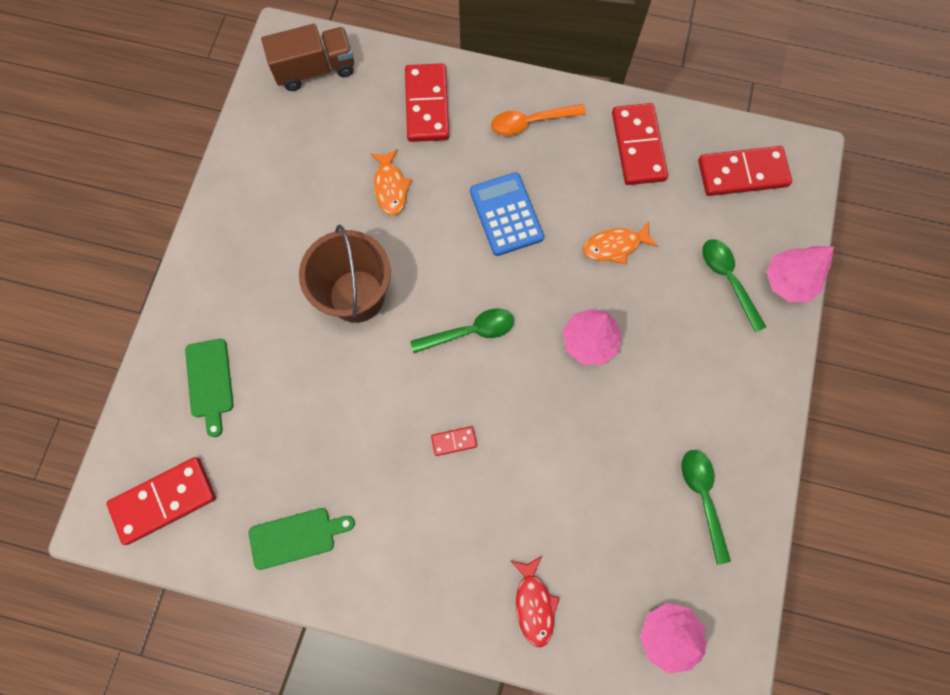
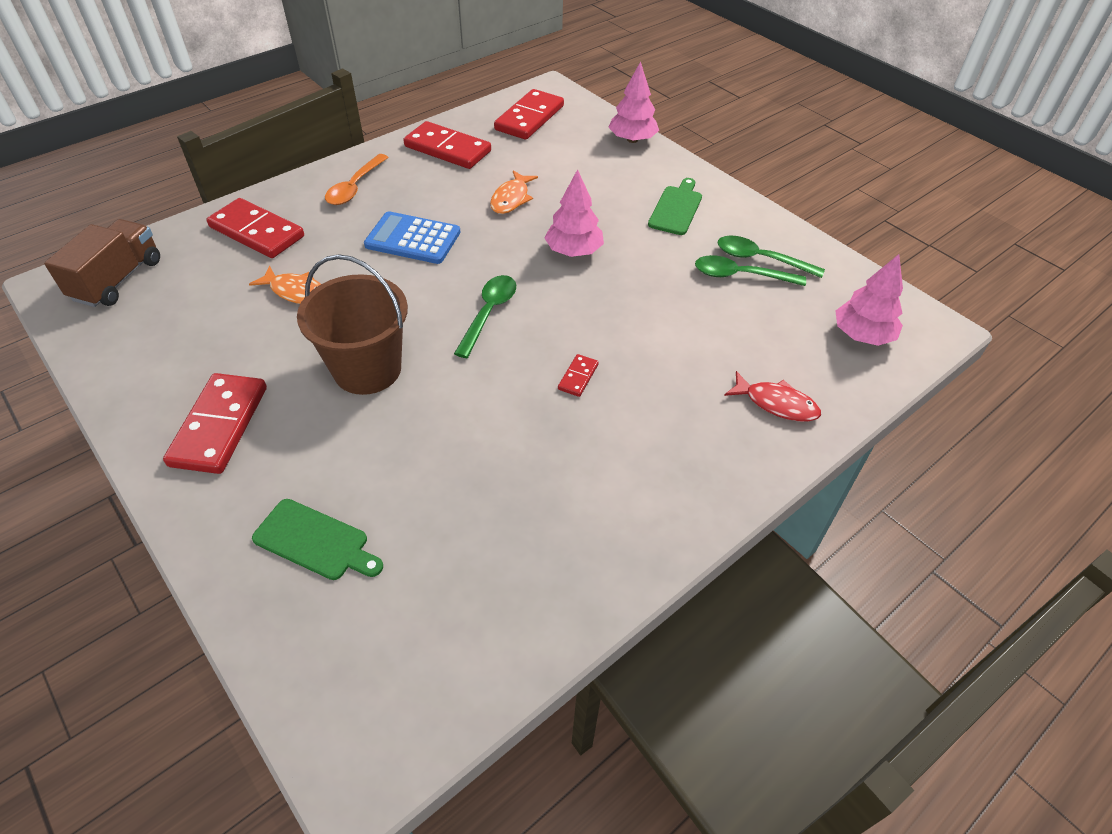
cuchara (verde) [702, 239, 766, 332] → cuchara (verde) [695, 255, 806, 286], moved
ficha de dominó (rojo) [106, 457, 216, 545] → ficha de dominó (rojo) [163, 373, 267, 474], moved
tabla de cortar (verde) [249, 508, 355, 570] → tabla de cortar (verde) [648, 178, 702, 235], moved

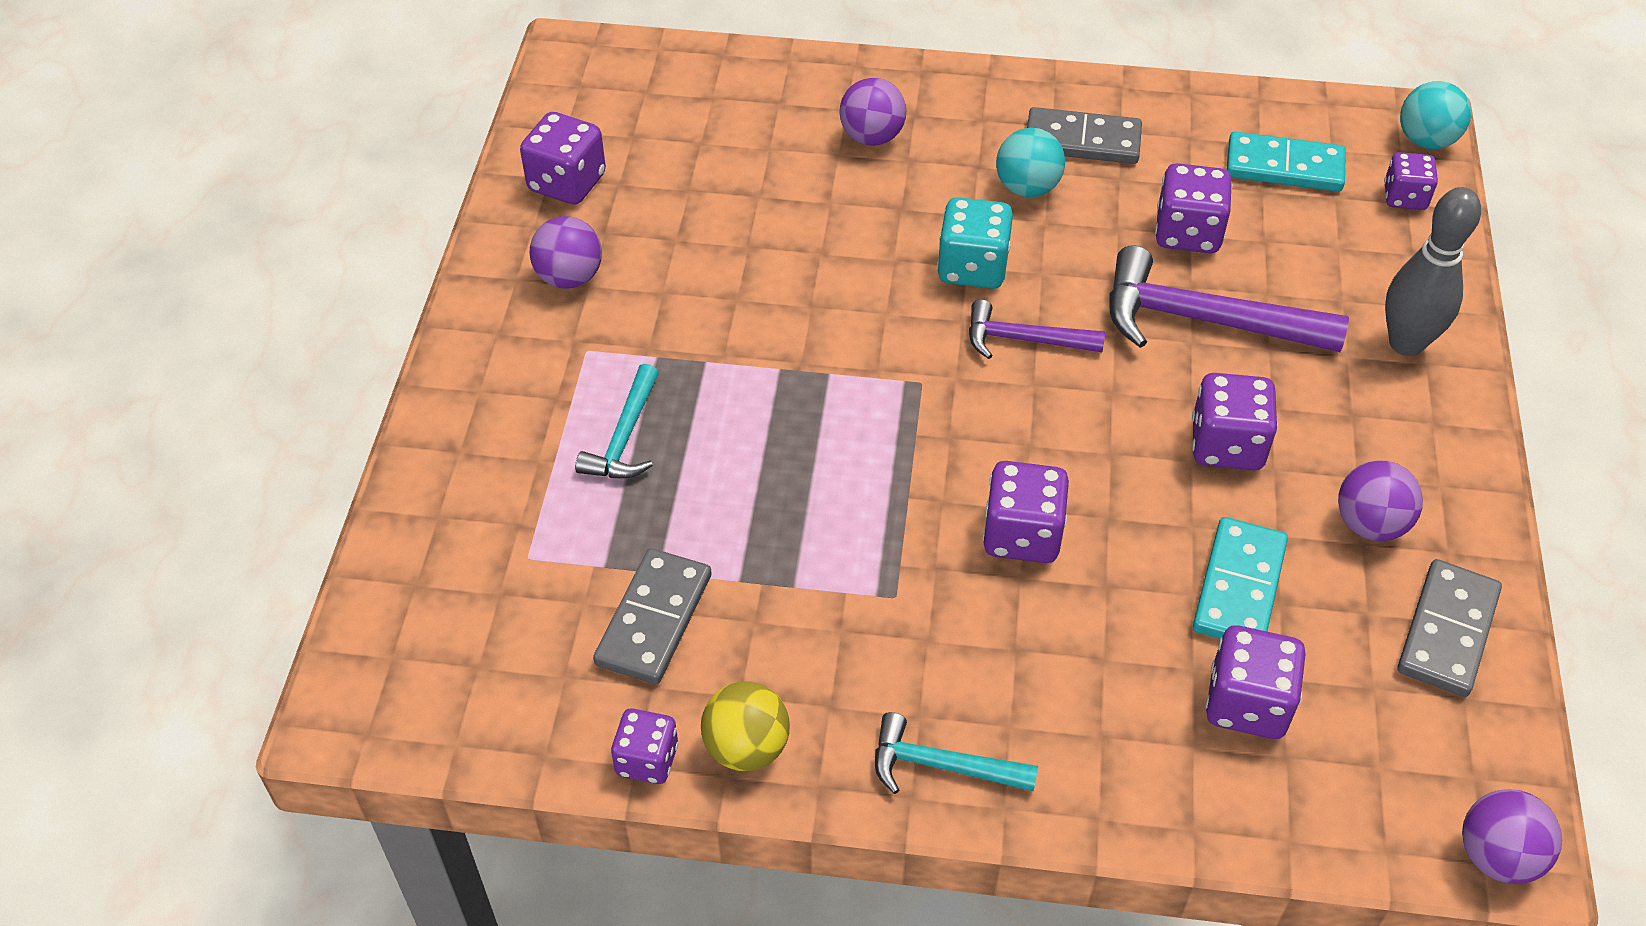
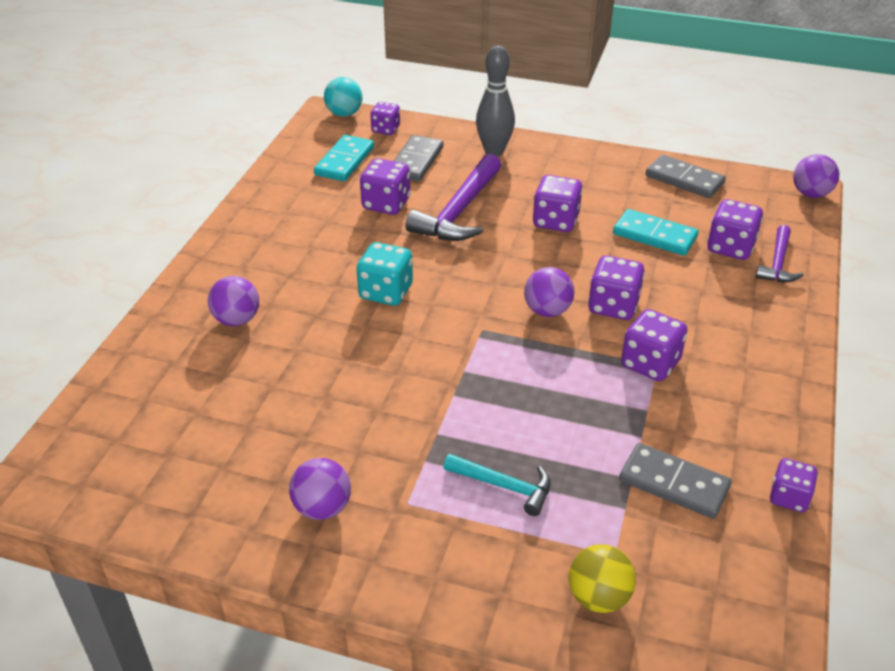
ficha de dominó (gris) [1027, 107, 1142, 164] → ficha de dominó (gris) [394, 135, 443, 182], moved
dado (morado) [520, 112, 606, 204] → dado (morado) [621, 309, 687, 381], moved
pelota (turquesa) [996, 128, 1065, 197] → -
martillo (morado) [969, 299, 1105, 359] → martillo (morado) [756, 225, 804, 282], moved
pelota (morado) [1338, 460, 1423, 541] → pelota (morado) [524, 267, 575, 317], moved
pelota (amarillo) [701, 681, 790, 771] → pelota (amarillo) [569, 544, 636, 613], moved
martillo (turquesa) [875, 712, 1038, 794] → -

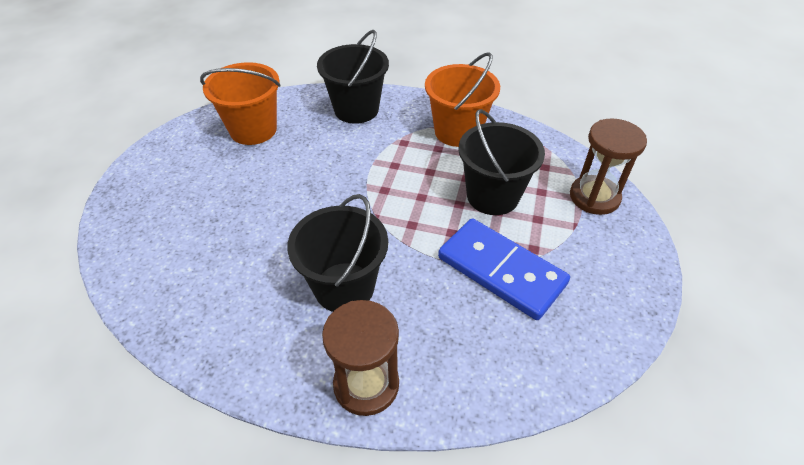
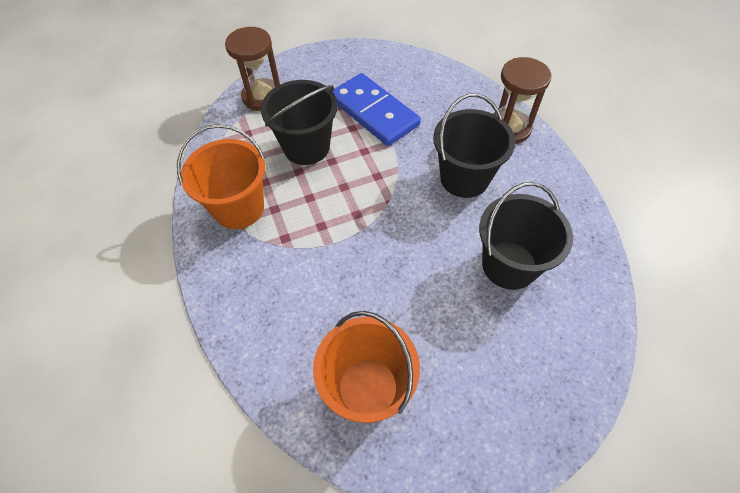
balde (negro) [317, 30, 389, 124] → balde (negro) [479, 182, 573, 290], moved
ficha de dominó (azul) [438, 218, 570, 320] → ficha de dominó (azul) [333, 73, 421, 146], 45 degrees counterclockwise

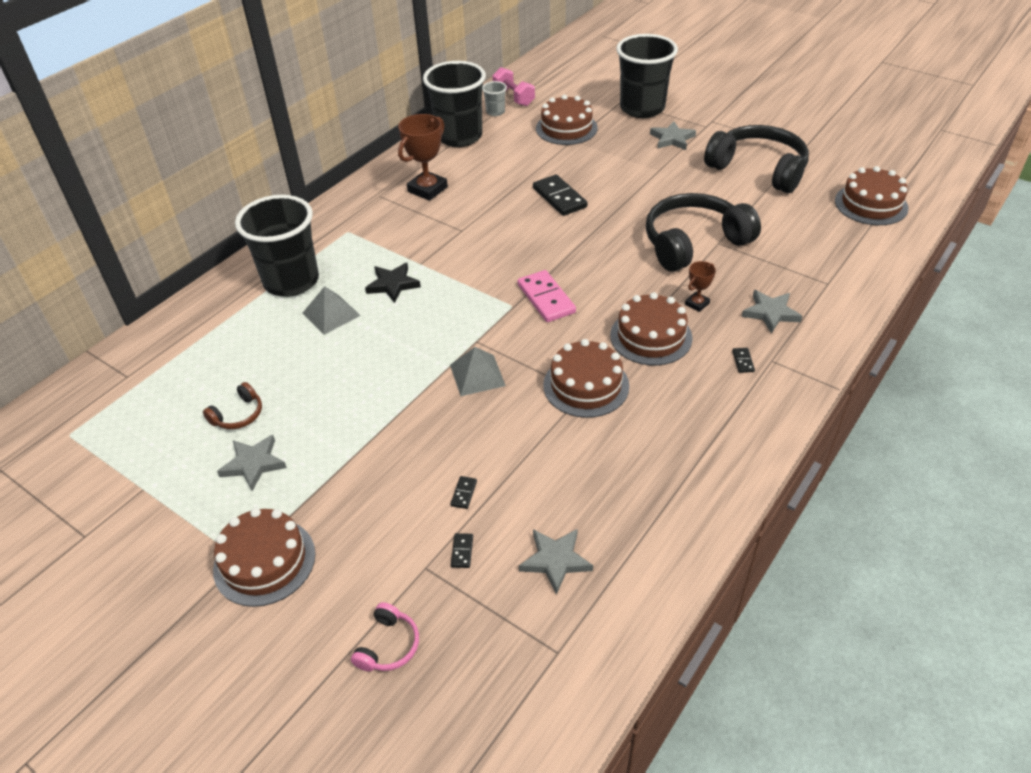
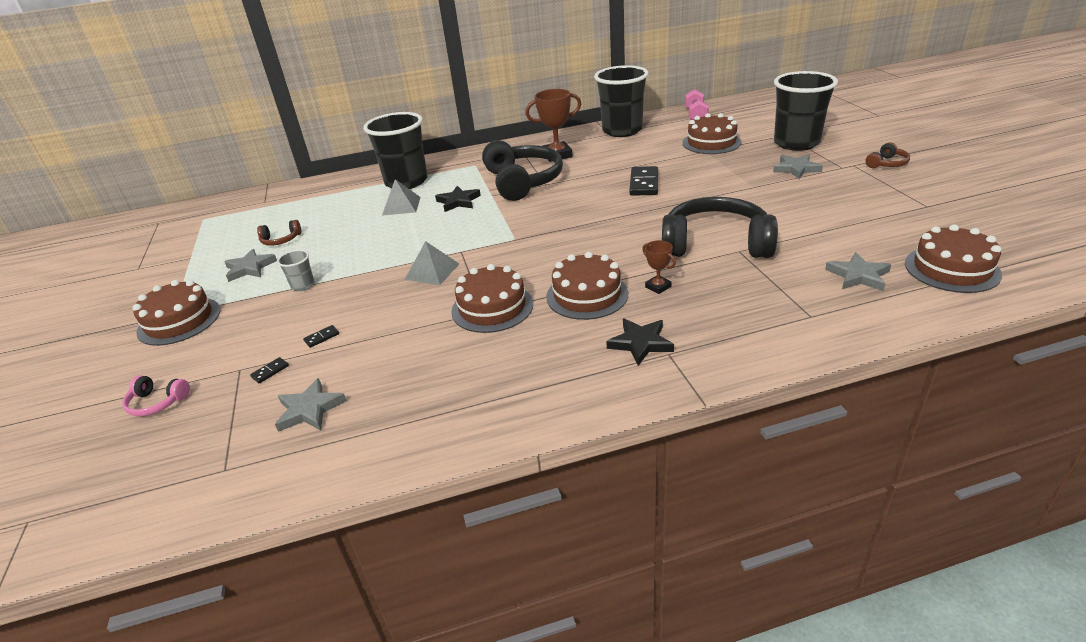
vaso (gris) [482, 81, 507, 116] → vaso (gris) [277, 250, 315, 292], moved
auriculares (negro) [704, 125, 809, 193] → auriculares (negro) [482, 140, 563, 201], moved
trofeo (marrón) [685, 261, 716, 312] → trofeo (marrón) [642, 240, 676, 294], 60 degrees clockwise
ficha de dominó (rosa) [518, 270, 576, 322] → -
estrella (gris) [742, 290, 802, 334] → estrella (gris) [825, 252, 891, 291], moved
ficha de dominó (negro) [732, 348, 755, 373] → estrella (negro) [606, 318, 674, 366]
auriculares (rosa) [351, 602, 419, 671] → auriculares (rosa) [122, 375, 190, 416], 45 degrees clockwise
- → auriculares (marrón) [865, 142, 910, 168]

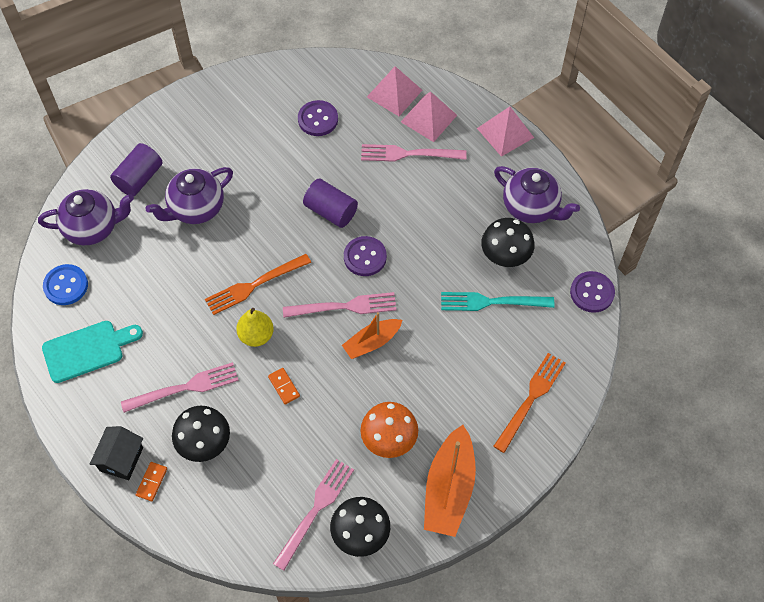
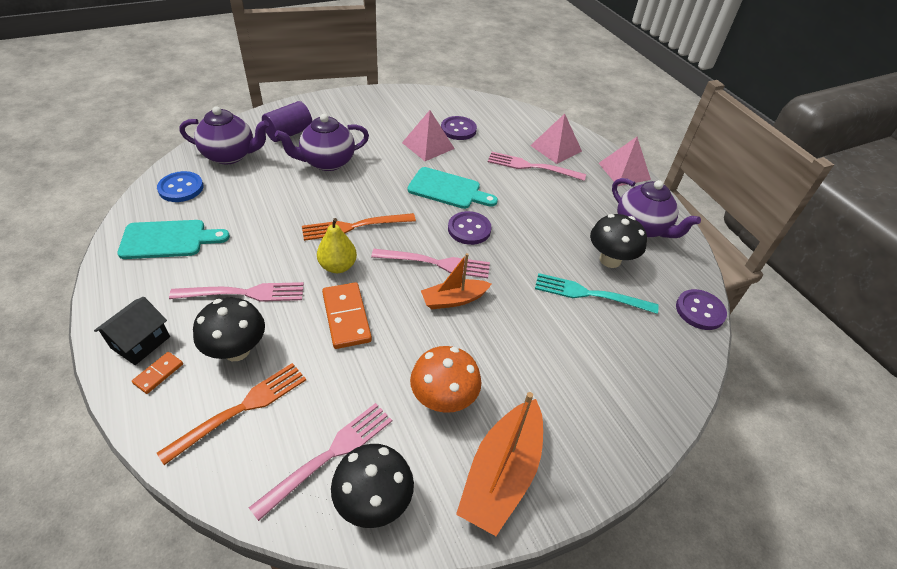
pirámide (rosa) [367, 66, 422, 116] → pirámide (rosa) [402, 110, 455, 161], moved
cilindro (morado) [303, 179, 358, 228] → tabla de cortar (turquesa) [408, 167, 498, 209]
tenedor (naranja) [493, 353, 566, 453] → tenedor (naranja) [157, 363, 306, 465], moved
ficha de dominó (naranja) [268, 368, 300, 405] → ficha de dominó (naranja) [322, 282, 372, 349], x1.87

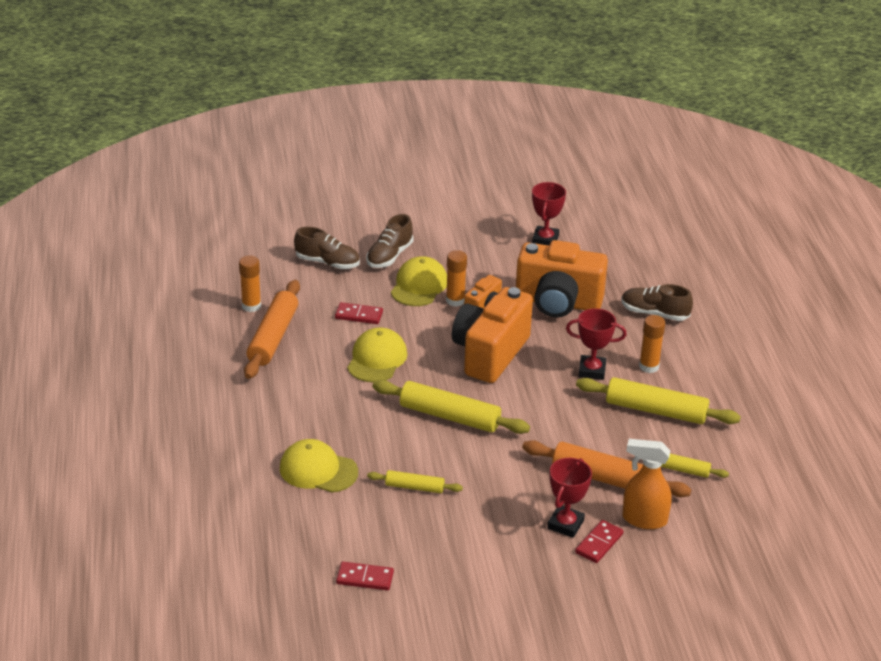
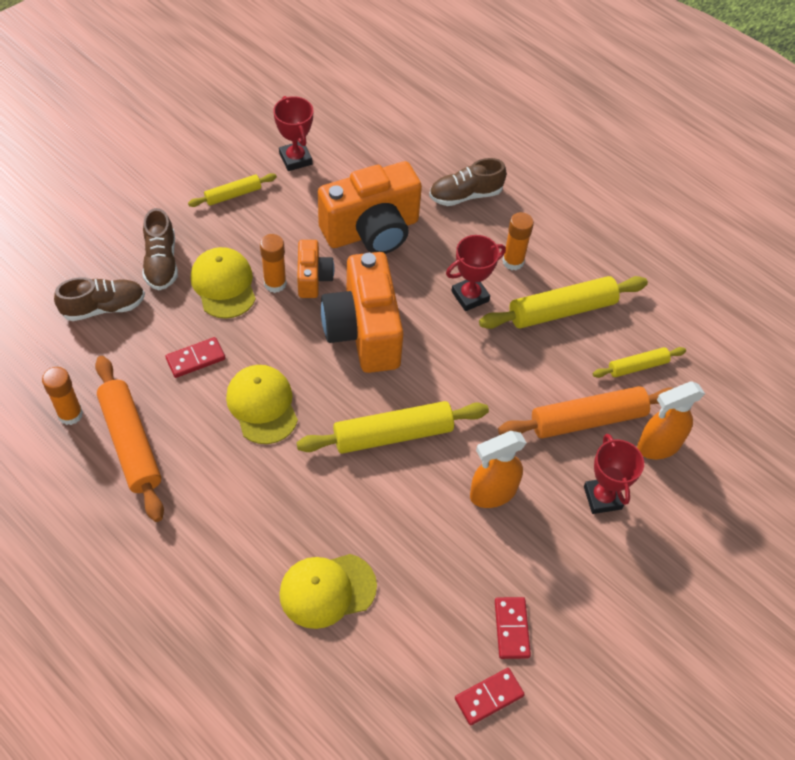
rodillo (amarillo) [367, 470, 463, 493] → rodillo (amarillo) [188, 173, 277, 207], moved
ficha de dominó (rojo) [575, 520, 624, 563] → ficha de dominó (rojo) [495, 597, 531, 659], moved
- → pulverizador (naranja) [470, 431, 526, 508]

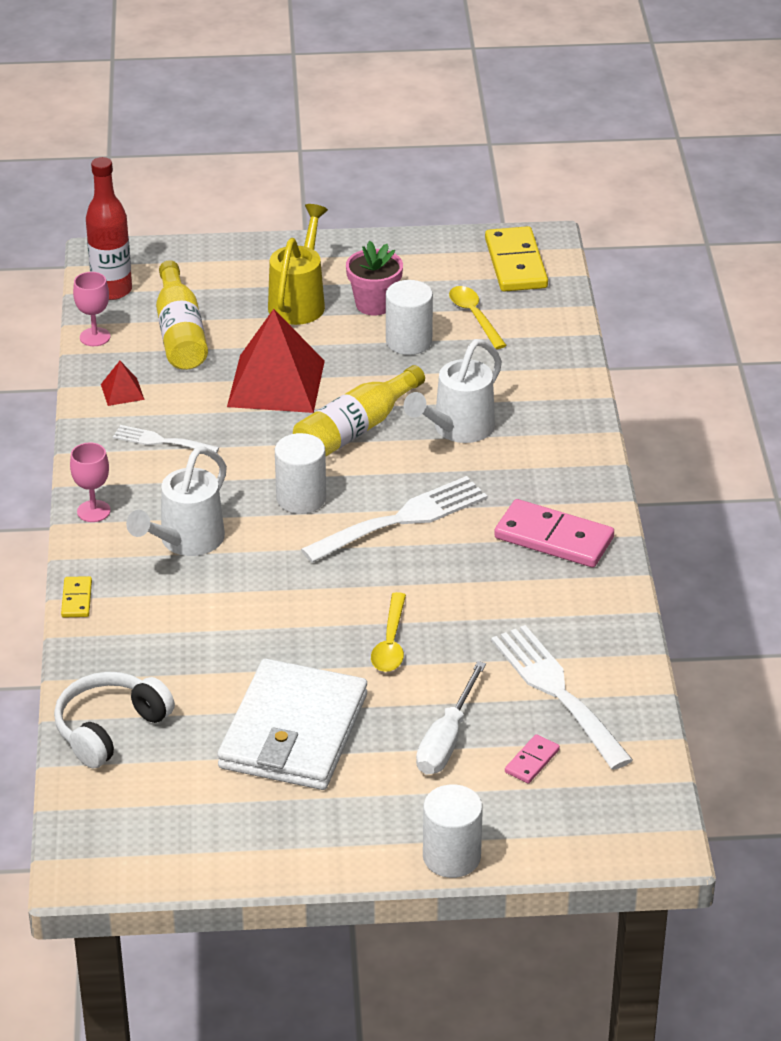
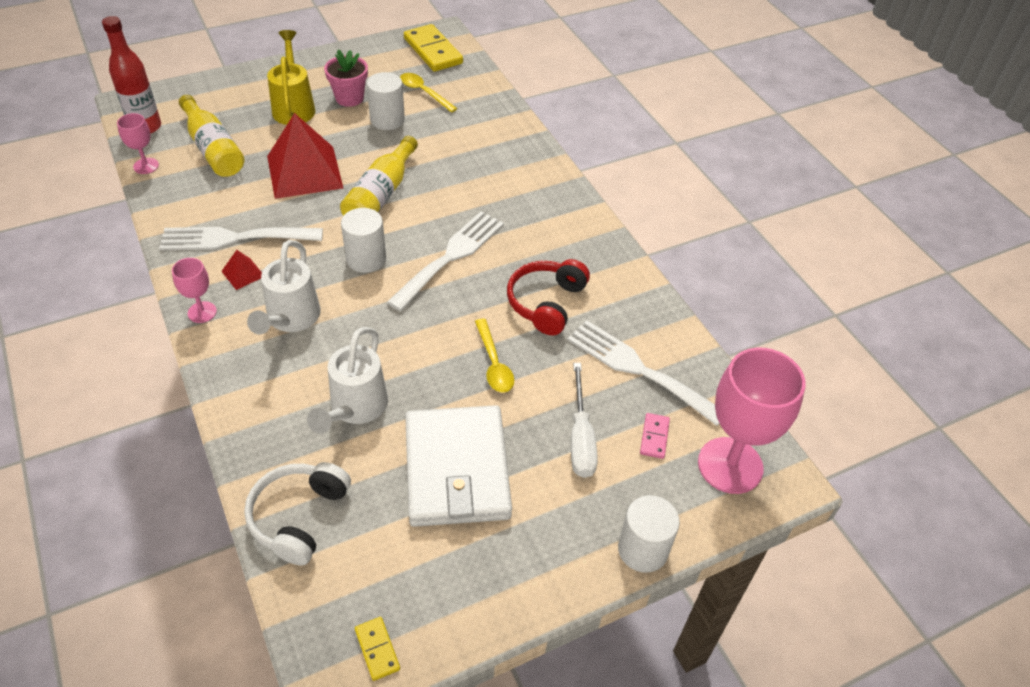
regadera (blanco) [404, 339, 502, 443] → regadera (blanco) [307, 327, 388, 434], moved
pirámide (rojo) [101, 361, 145, 406] → pirámide (rojo) [221, 250, 262, 290], moved
tenedor (blanco) [113, 425, 219, 453] → tenedor (blanco) [159, 227, 323, 250], x1.80
ficha de dominó (rosa) [494, 499, 614, 567] → -
ficha de dominó (amarillo) [61, 576, 92, 617] → ficha de dominó (amarillo) [355, 617, 400, 681], moved
- → auriculares (rojo) [507, 259, 590, 335]
- → copa (rosa) [698, 348, 806, 494]

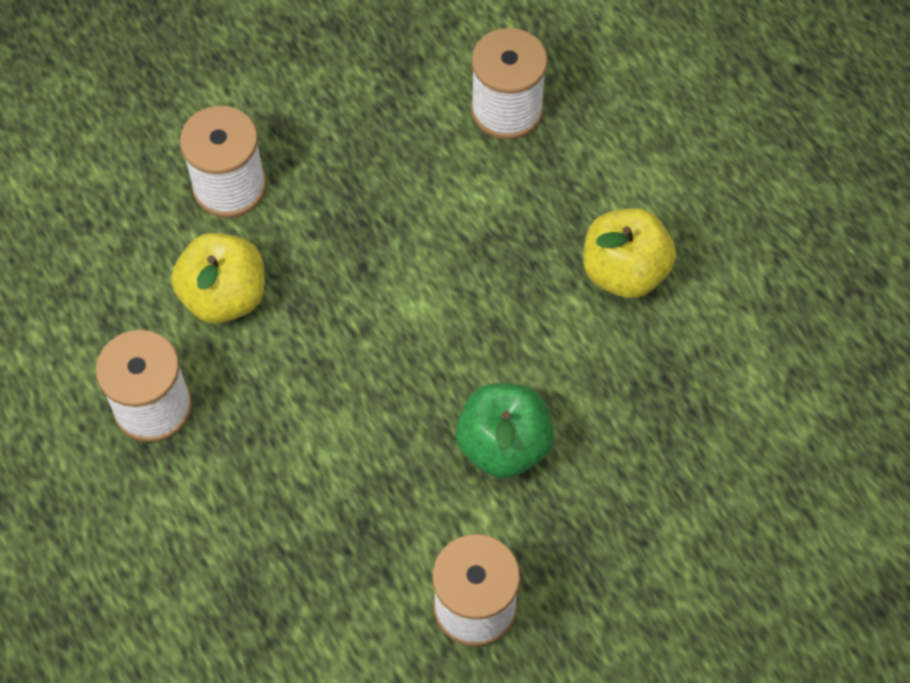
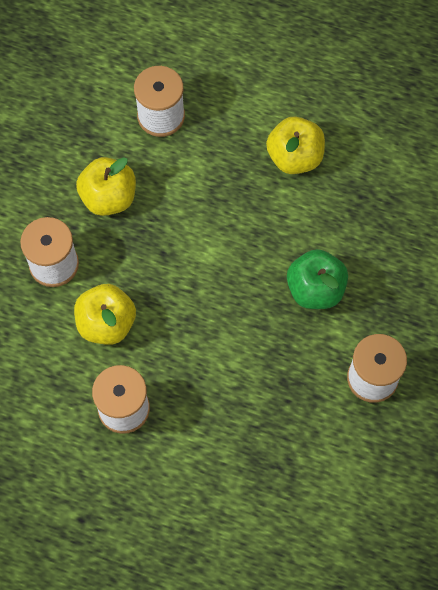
- → manzana (amarillo) [76, 157, 136, 216]

